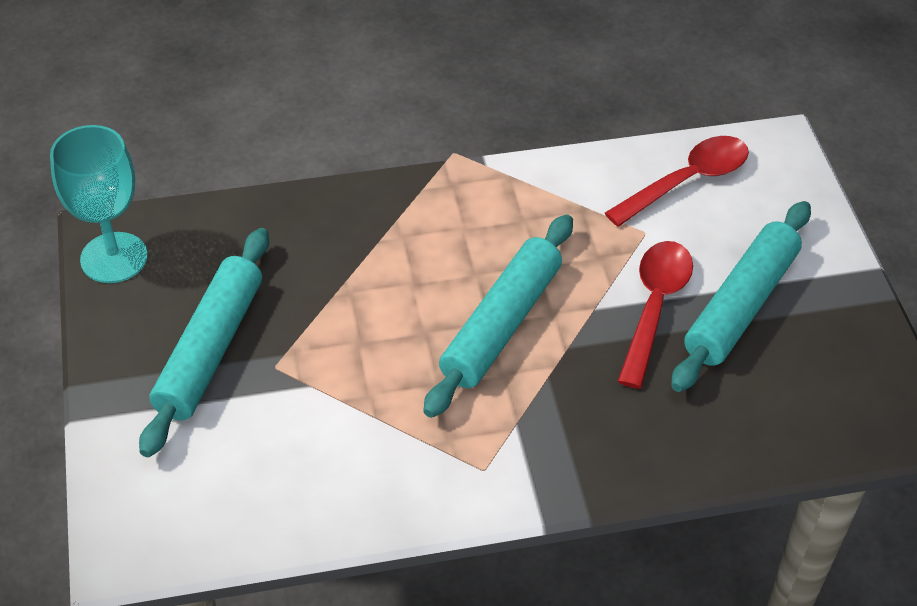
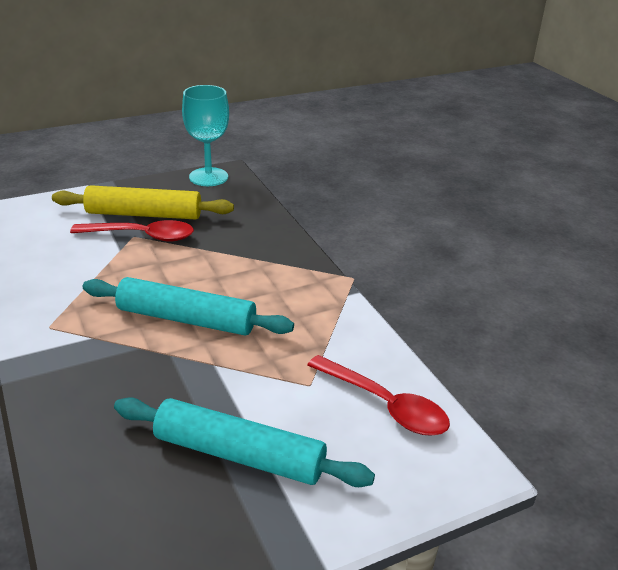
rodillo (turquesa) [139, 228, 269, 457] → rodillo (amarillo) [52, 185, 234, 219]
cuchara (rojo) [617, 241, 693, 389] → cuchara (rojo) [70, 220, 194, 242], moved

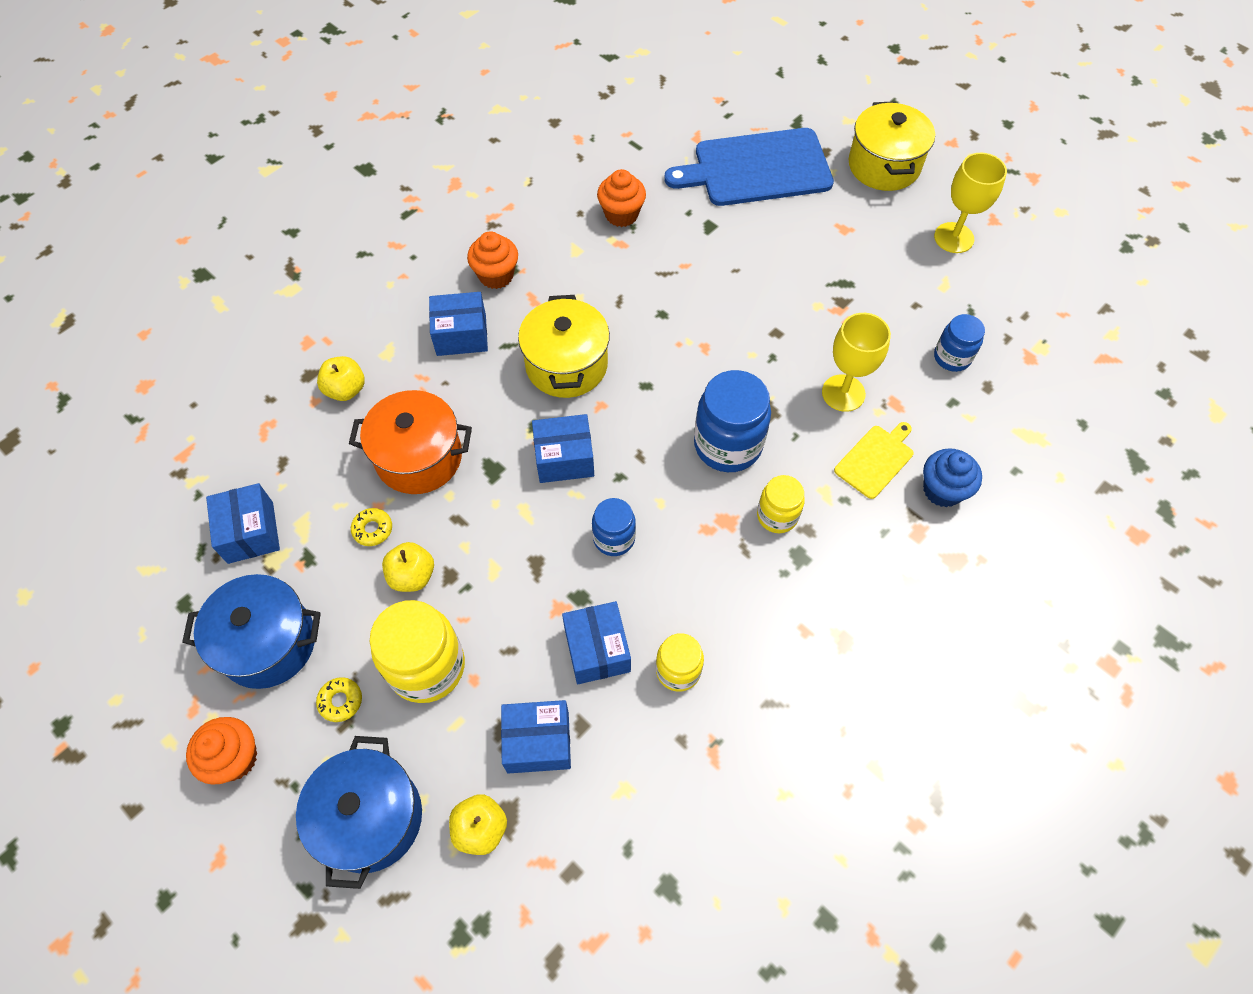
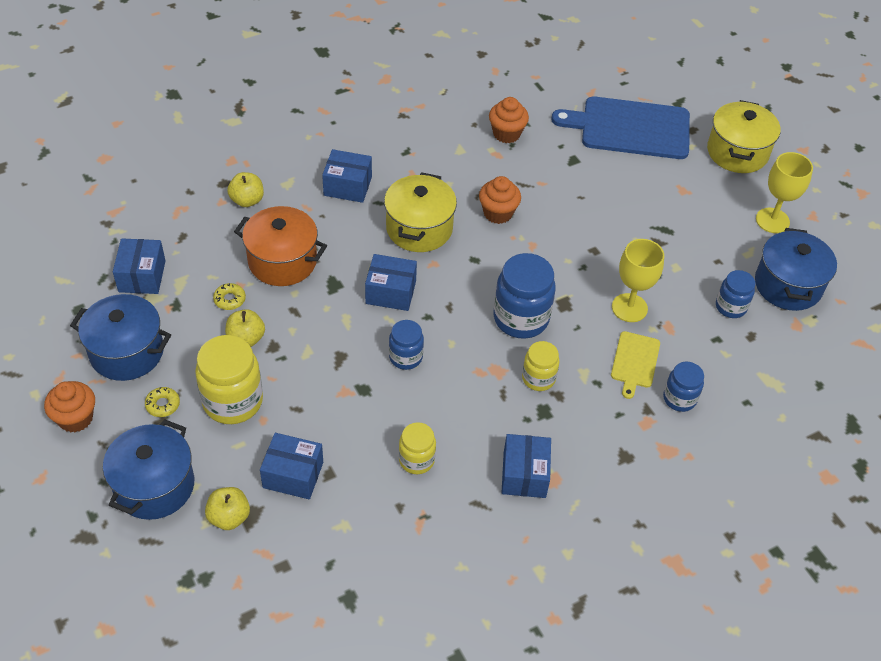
magdalena (naranja) [467, 231, 518, 289] → magdalena (naranja) [479, 176, 521, 224], moved
tabla de cortar (amarillo) [834, 422, 913, 499] → tabla de cortar (amarillo) [611, 331, 660, 399], 135 degrees clockwise
magdalena (azul) [923, 448, 982, 507] → tarro (azul) [663, 362, 704, 412]
caja (azul) [562, 601, 631, 684] → caja (azul) [501, 434, 551, 498], moved
- → olla (azul) [755, 228, 837, 311]

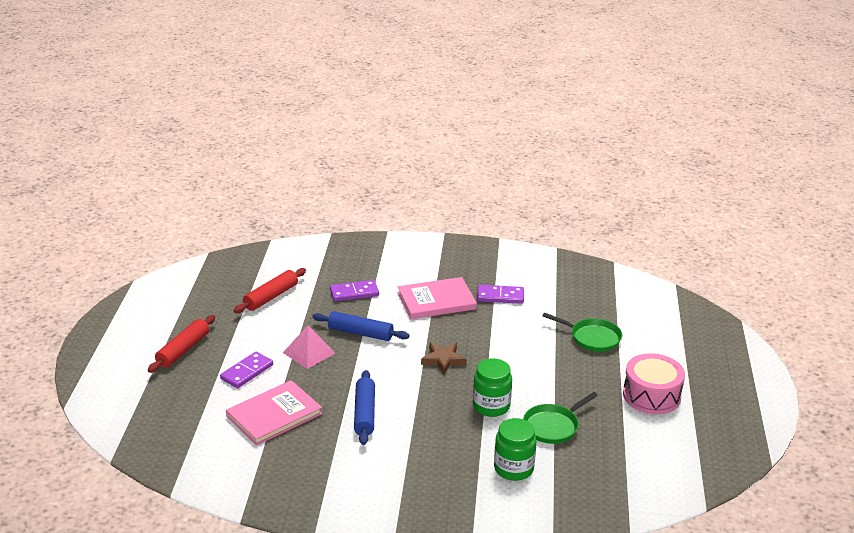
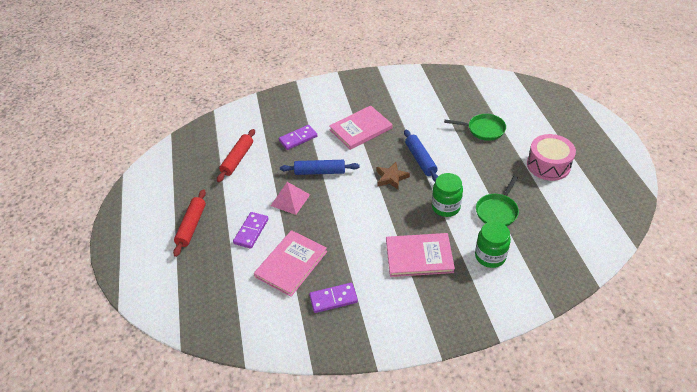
ficha de dominó (morado) [477, 285, 524, 304] → ficha de dominó (morado) [309, 283, 358, 313], moved
rodillo (azul) [354, 370, 375, 445] → rodillo (azul) [404, 130, 438, 181], moved
- → libro (rosa) [386, 233, 455, 277]

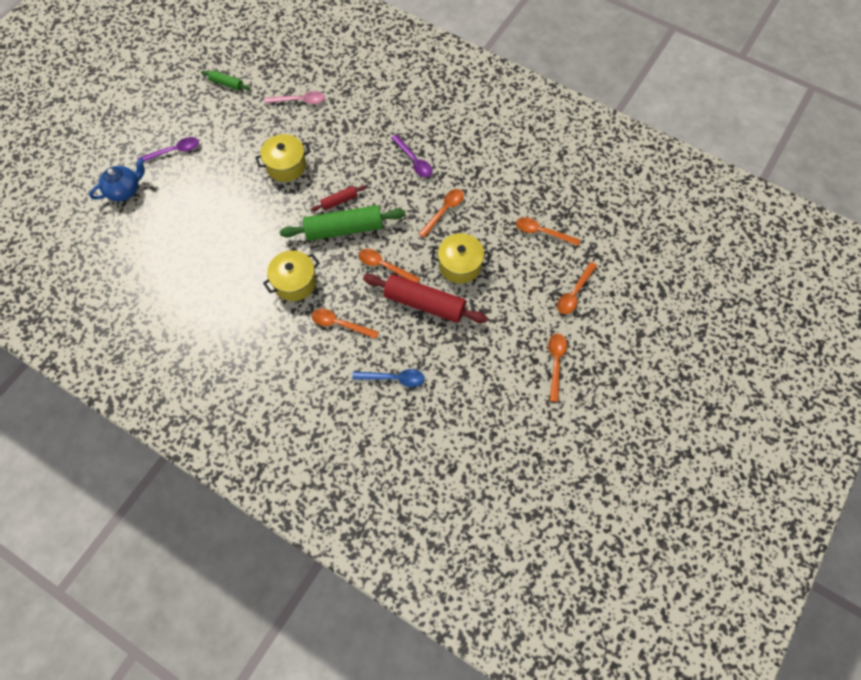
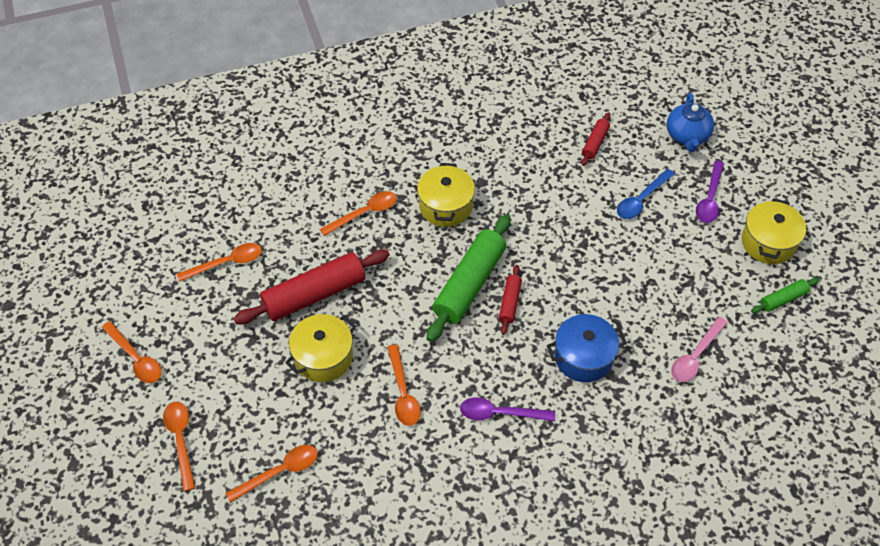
olla (amarillo) [255, 134, 311, 182] → olla (amarillo) [741, 198, 806, 264], moved
cuchara (naranja) [359, 249, 421, 283] → cuchara (naranja) [177, 243, 262, 282], moved
cuchara (azul) [352, 369, 425, 387] → cuchara (azul) [617, 169, 675, 219], moved
- → rodillo (rojo) [581, 112, 610, 166]
- → olla (azul) [547, 314, 627, 382]

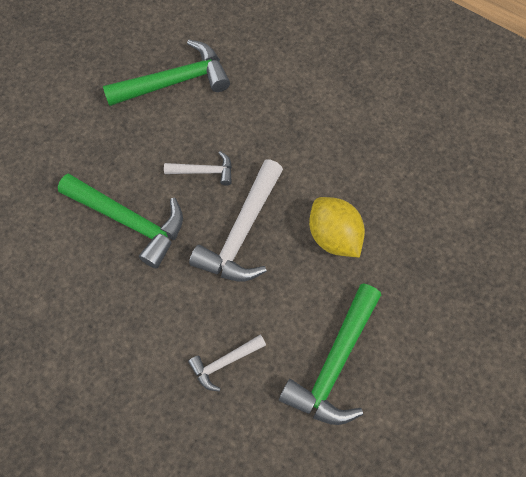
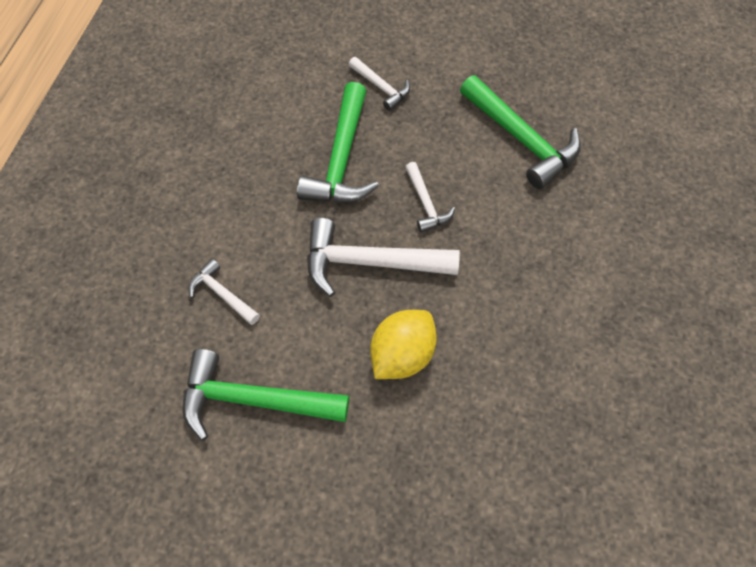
- → martillo (blanco) [349, 57, 410, 111]

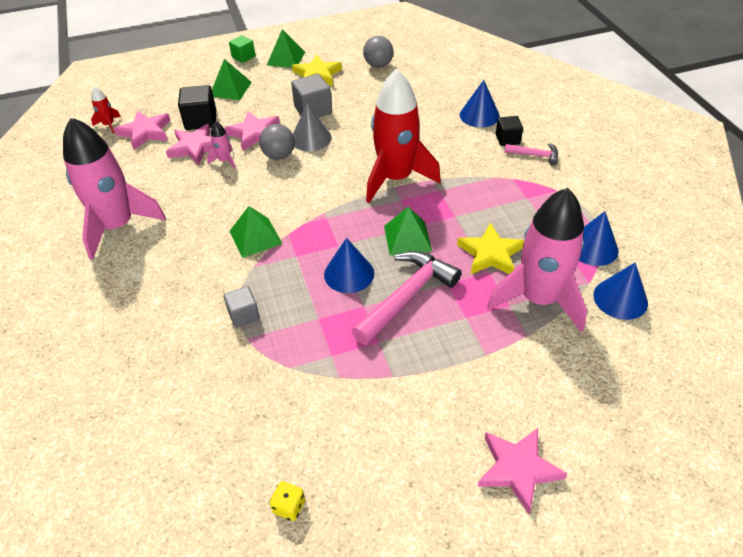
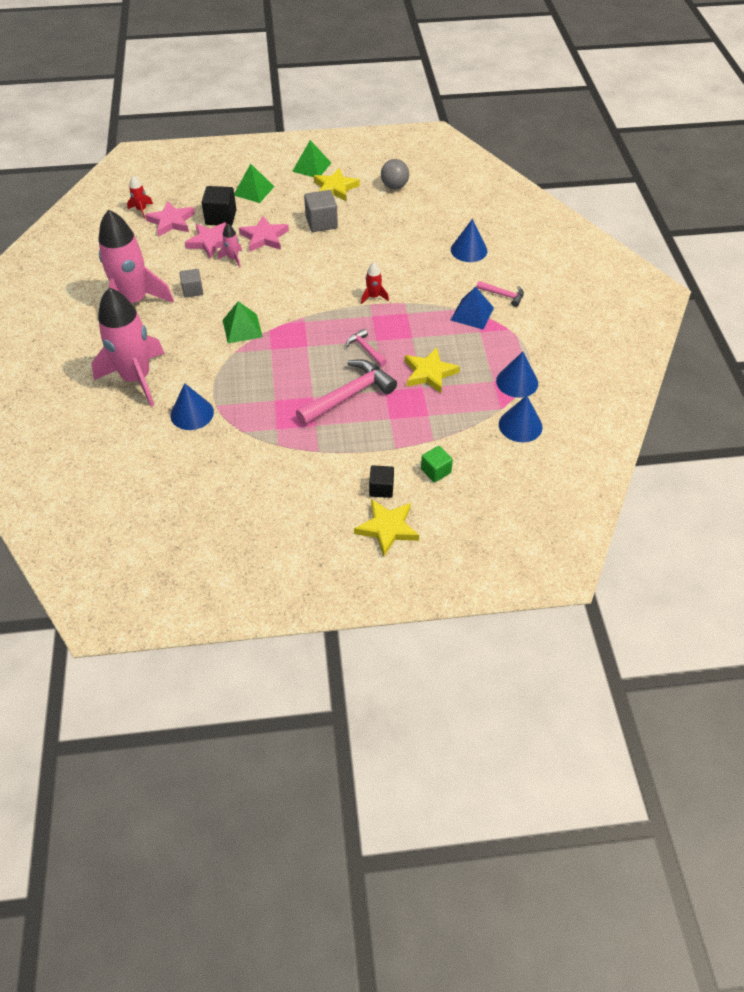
cubo (verde) [229, 35, 255, 63] → cubo (verde) [421, 446, 453, 482], moved
cohete (rojo) [366, 69, 441, 203] → cohete (rojo) [361, 262, 389, 304], x0.41
cono (gris) [293, 103, 332, 151] → -
cubo (negro) [496, 116, 523, 146] → cubo (negro) [369, 465, 394, 498], moved
pelota (gris) [259, 124, 295, 160] → -
cohete (rosa) [487, 188, 587, 332] → cohete (rosa) [91, 288, 165, 407], moved
pirámide (verde) [384, 206, 432, 256] → martillo (rosa) [346, 328, 387, 367]
cono (azul) [324, 238, 374, 293] → cono (azul) [170, 383, 214, 430], moved
cubo (gris) [224, 286, 260, 328] → cubo (gris) [180, 269, 203, 298], moved
estrella (rosa) [478, 428, 568, 514] → estrella (amarillo) [354, 499, 419, 557]
dado (amarillo) [270, 481, 305, 521] → -
- → pirámide (azul) [451, 287, 494, 329]

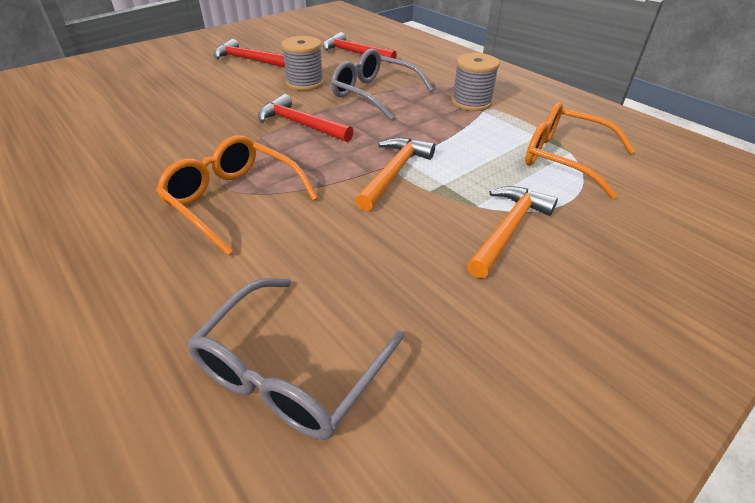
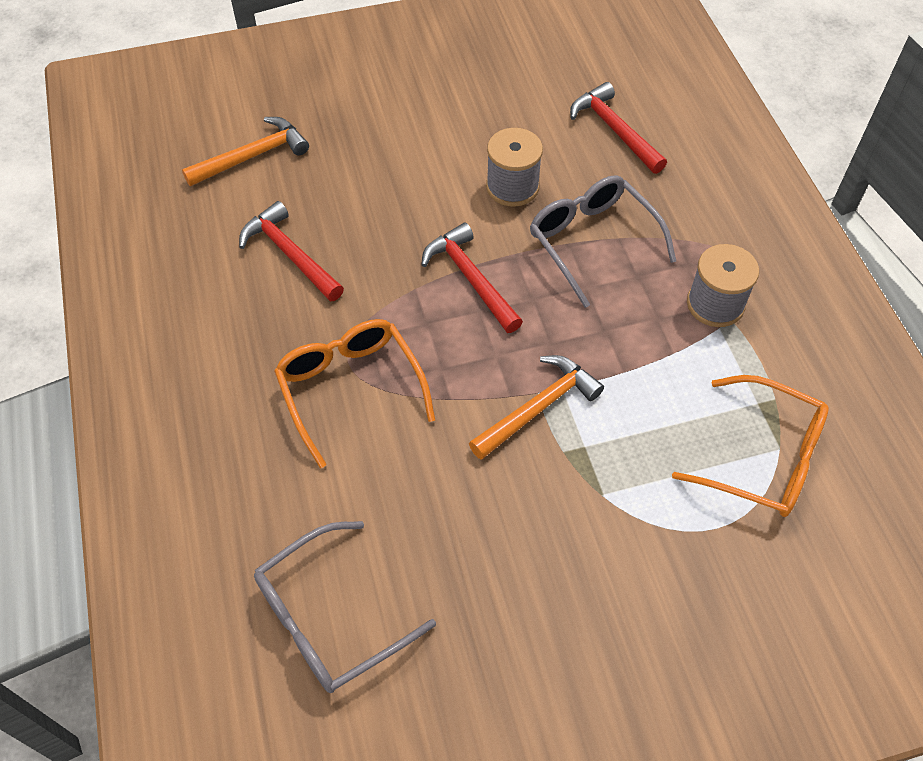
martillo (rojo) [214, 39, 285, 68] → martillo (rojo) [239, 201, 344, 302], moved
gafas (naranja) [525, 102, 635, 199] → gafas (naranja) [672, 375, 829, 517], 150 degrees clockwise
martillo (naranja) [467, 186, 558, 278] → martillo (naranja) [182, 117, 309, 186], moved

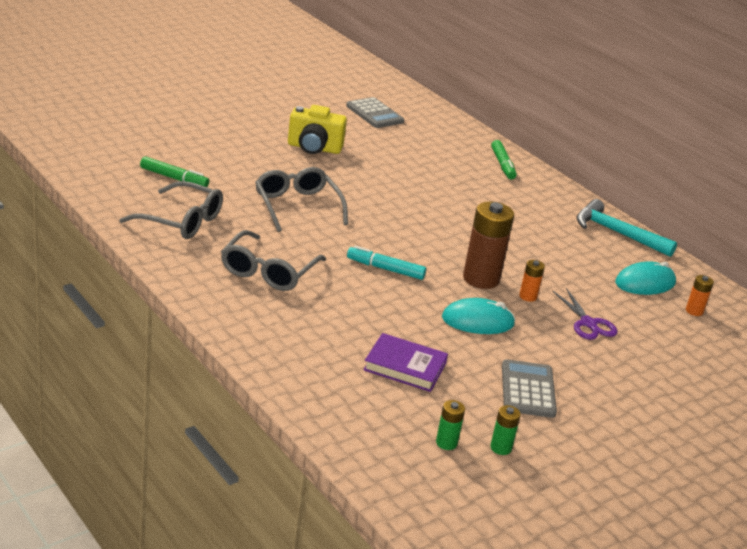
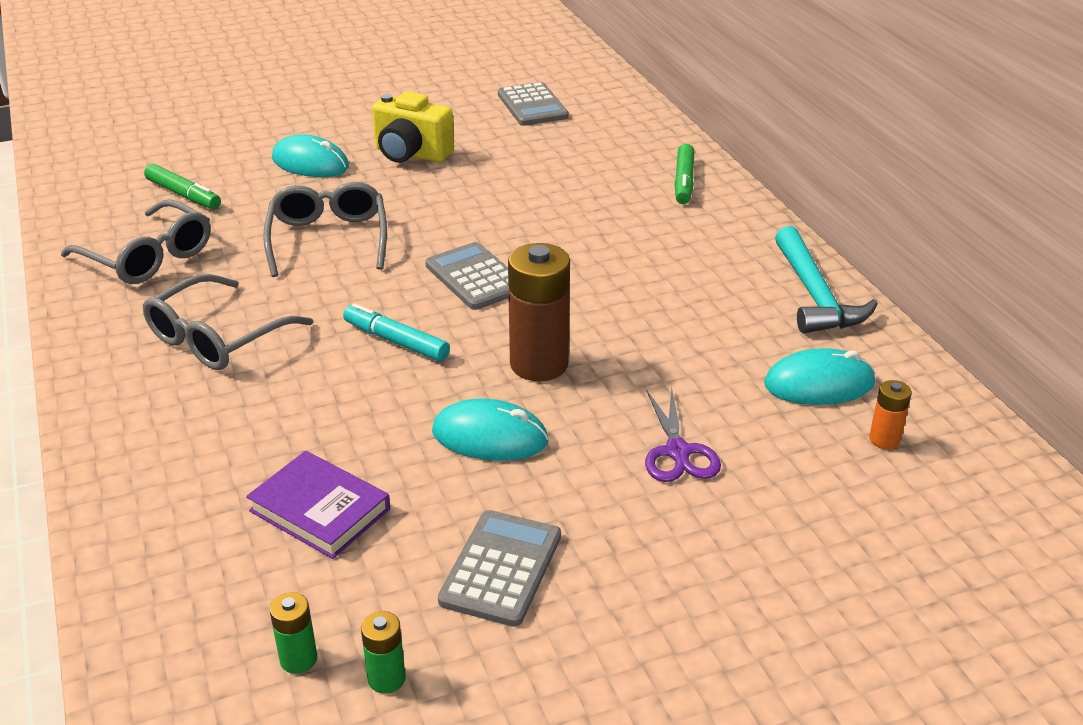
martillo (turquesa) [577, 199, 677, 257] → martillo (turquesa) [775, 226, 878, 333], 150 degrees counterclockwise
pila (naranja) [519, 260, 545, 302] → -
- → ratón (turquesa) [272, 134, 349, 177]
- → calculadora (gris) [425, 242, 509, 310]

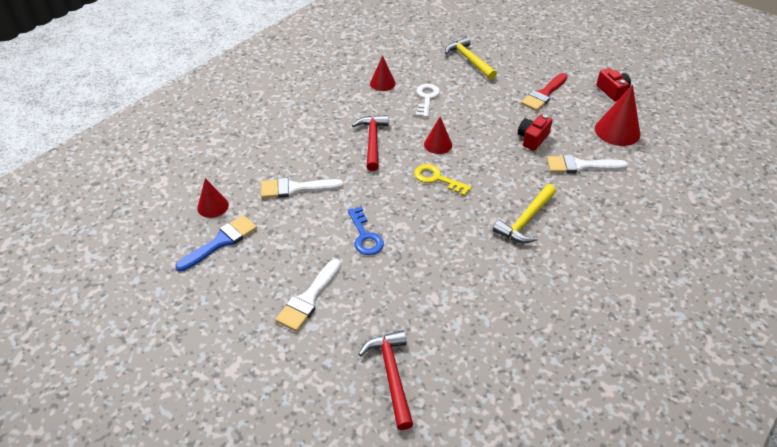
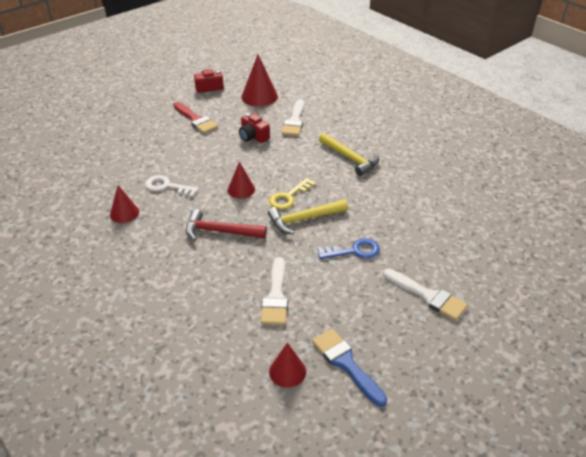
martillo (amarillo) [445, 37, 497, 80] → martillo (amarillo) [268, 199, 348, 234], moved
martillo (rojo) [359, 330, 413, 430] → -

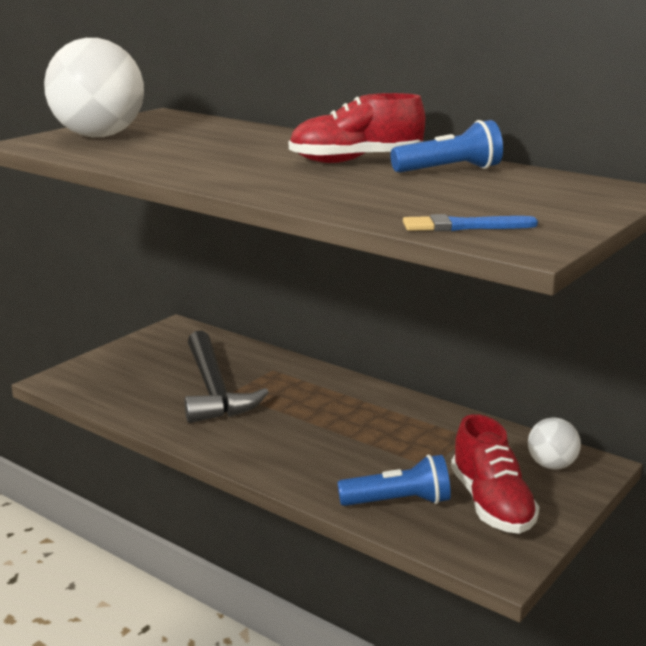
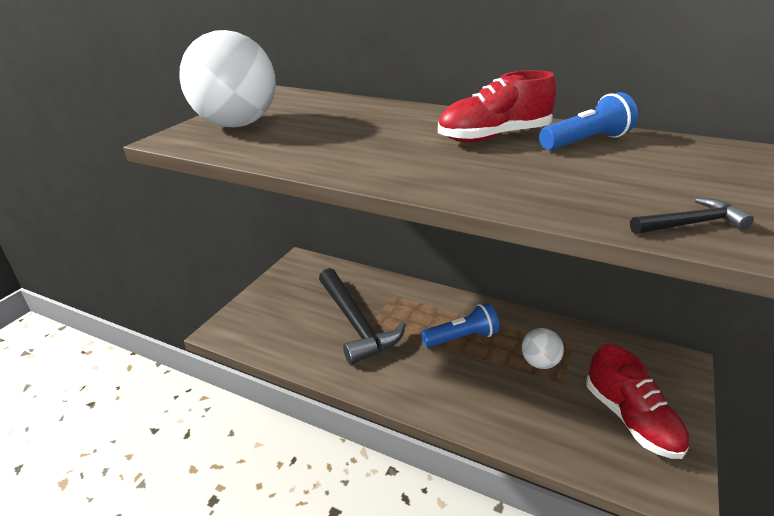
pincel (azul) [403, 214, 538, 231] → martillo (negro) [630, 198, 754, 234]
pelota (blanco) [528, 417, 581, 470] → pelota (blanco) [522, 328, 564, 369], moved
lámpara de mano (azul) [337, 455, 451, 506] → lámpara de mano (azul) [421, 303, 500, 348], moved

